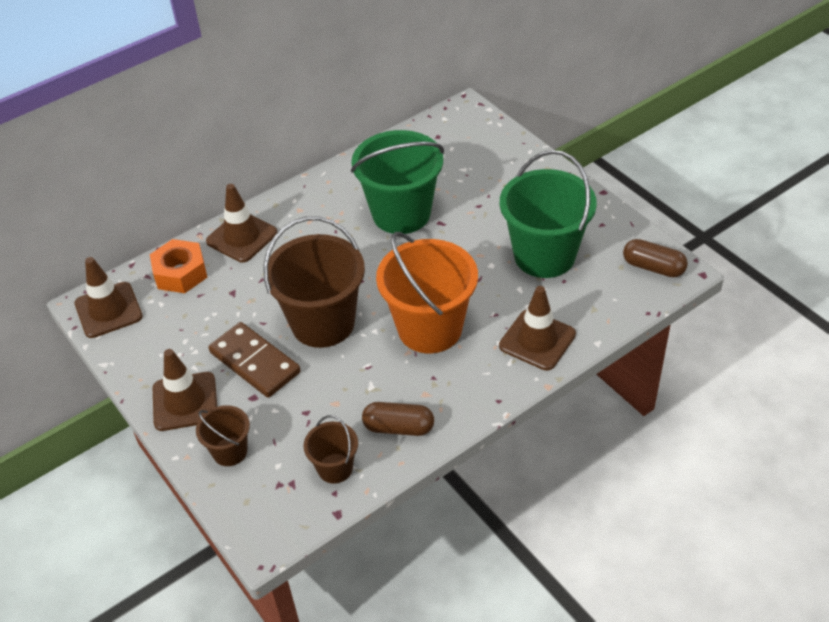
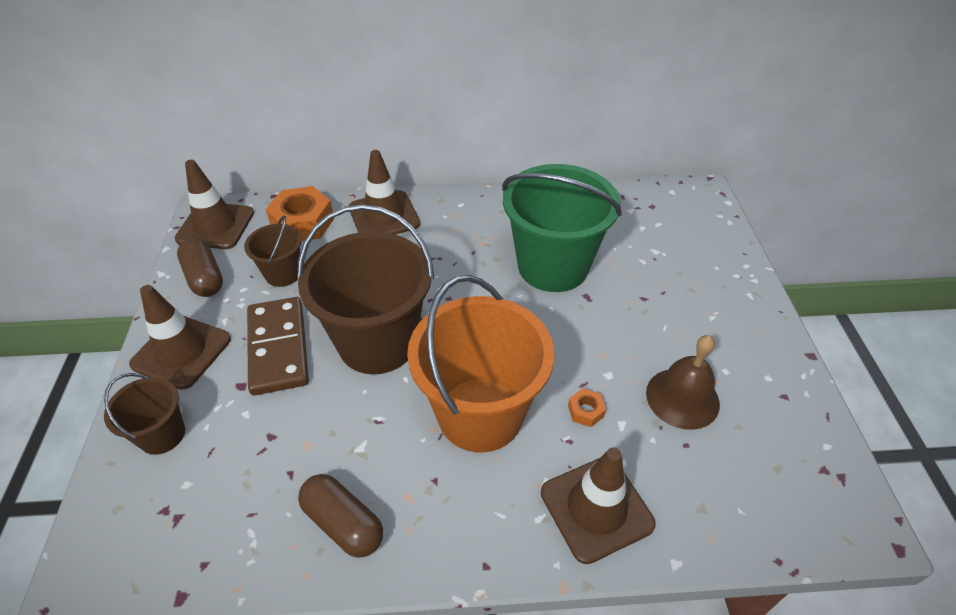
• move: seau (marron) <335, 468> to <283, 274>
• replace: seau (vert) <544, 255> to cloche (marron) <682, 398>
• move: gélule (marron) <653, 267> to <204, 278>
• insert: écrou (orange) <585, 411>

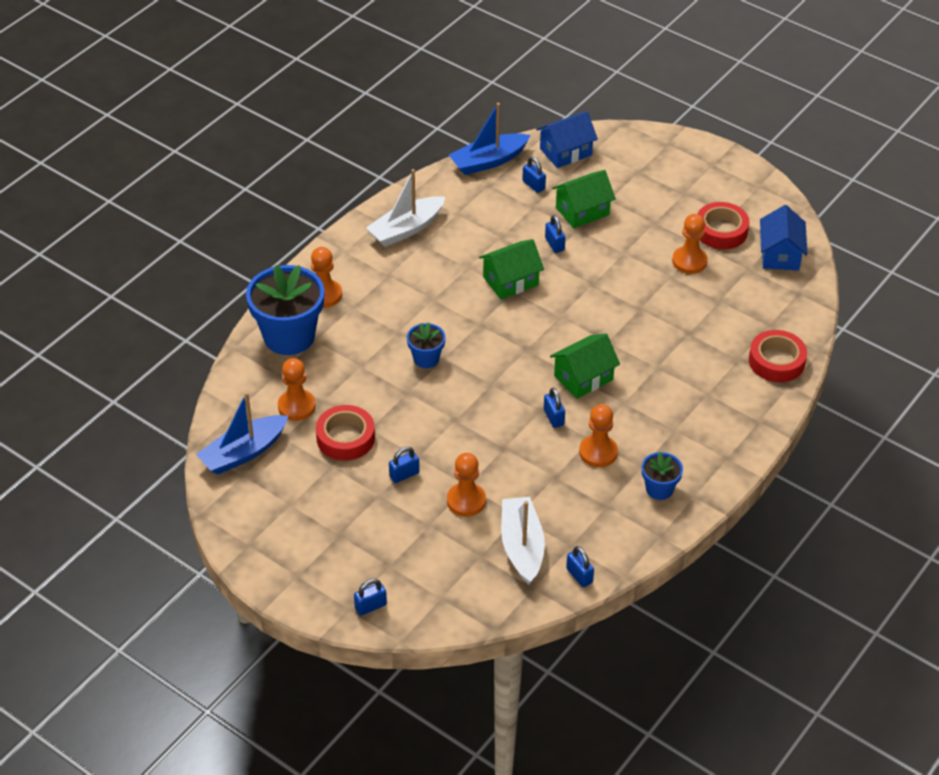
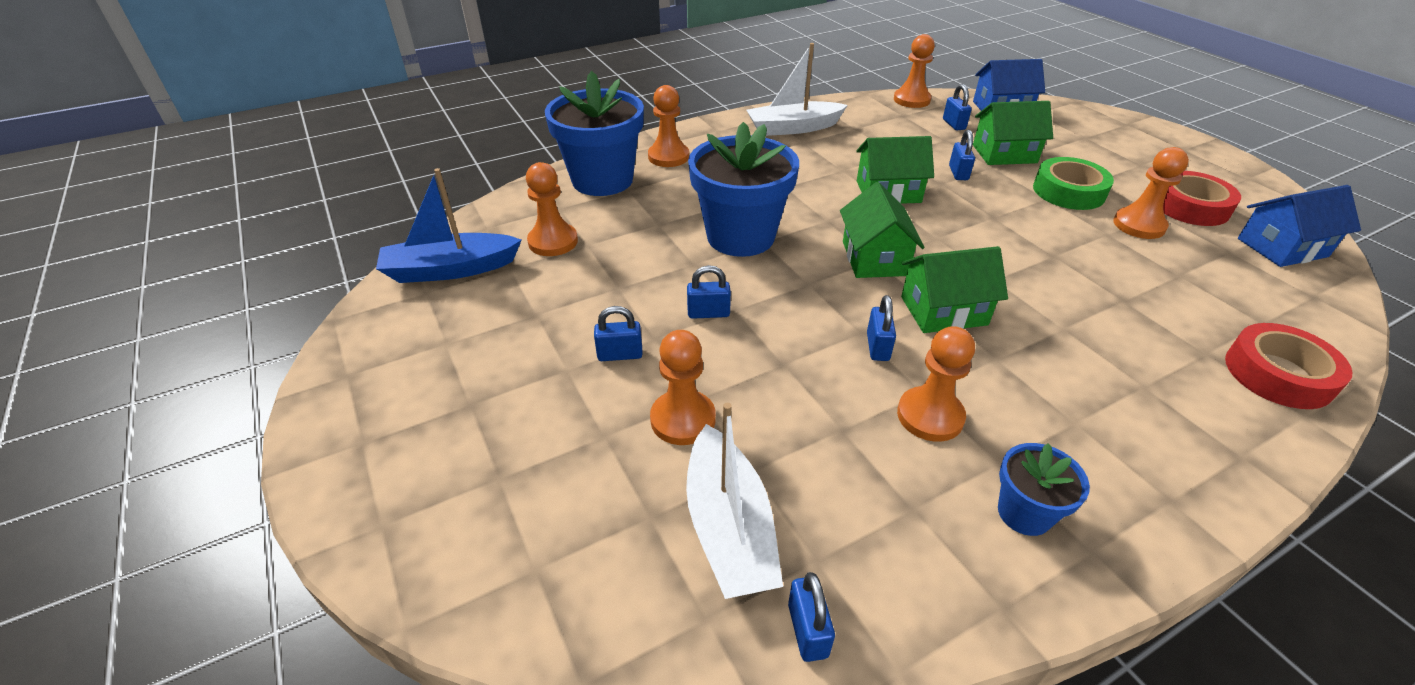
• delete: ruban adhésif (rouge) <345, 438>
• move: cadenas (bleu) <370, 606> to <708, 313>
• resize: pot de fleurs (bleu) <426, 359> = <740, 236> x2.01
• replace: bateau (bleu) <488, 161> to pion (orange) <911, 100>
• rotate: bateau (blanc) <522, 546> = <729, 528> 150 degrees clockwise
• rotate: maison (bleu) <780, 254> = <1282, 247> 45 degrees clockwise
• insert: maison (vert) <874, 258>
• insert: ruban adhésif (vert) <1068, 191>

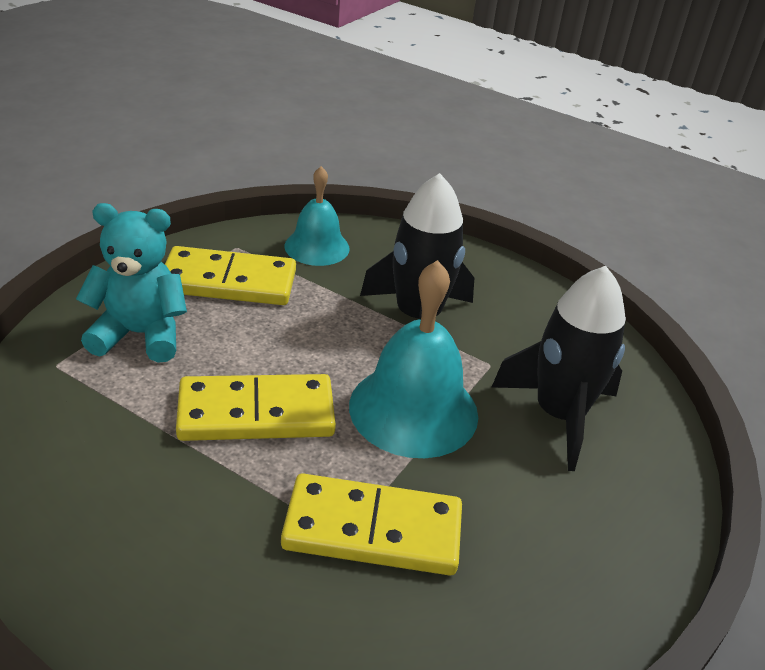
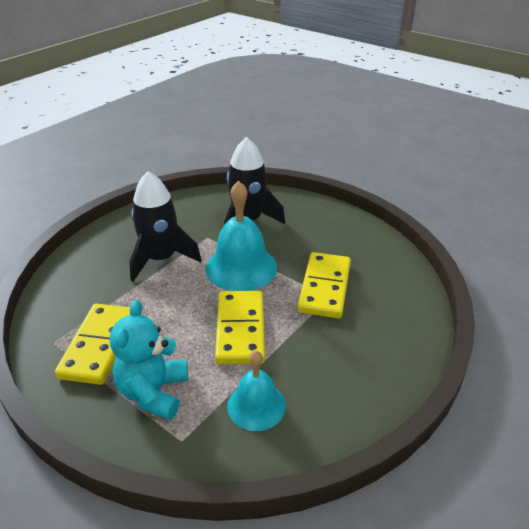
• move: cloche (turquoise) <317, 247> to <256, 405>

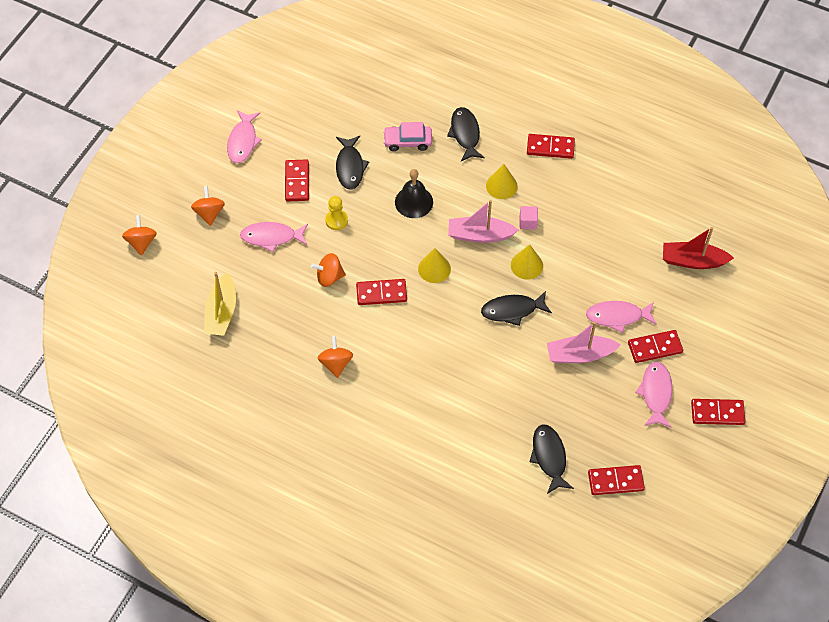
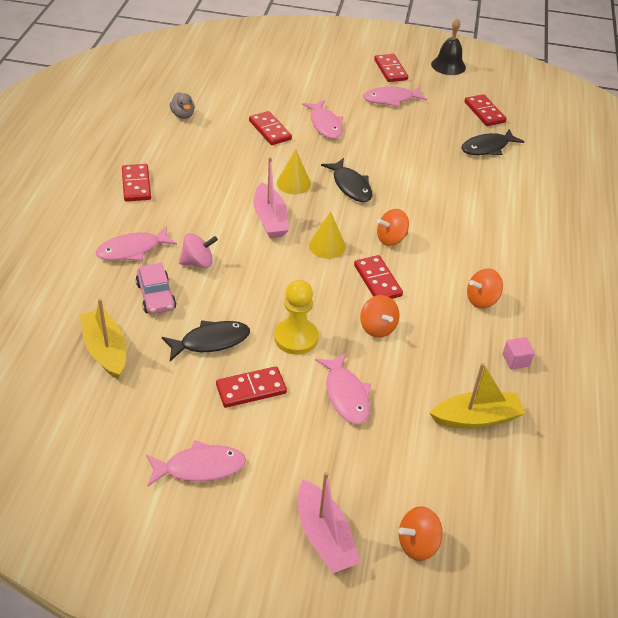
• move: toupie (orange) <209, 213> to <391, 239>
• resize: pion (jaune) <336, 220> = <296, 338> x1.52
• move: cloche (noir) <414, 202> to <448, 65>
• recolor: poisson (noir) <465, 134> to poisson (rose) <132, 250>
• delete: cône (jaune) <501, 186>
• move: cube (rose) <528, 222> to <516, 360>
• move: bateau (rose) <579, 355> to <324, 536>
• move: domino (rouge) <655, 348> to <270, 130>
• delete: bateau (rouge) <693, 261>
• insert: bateau (jaune) <105, 350>
• insert: canard (gris) <183, 115>
• insert: toupie (rose) <198, 263>

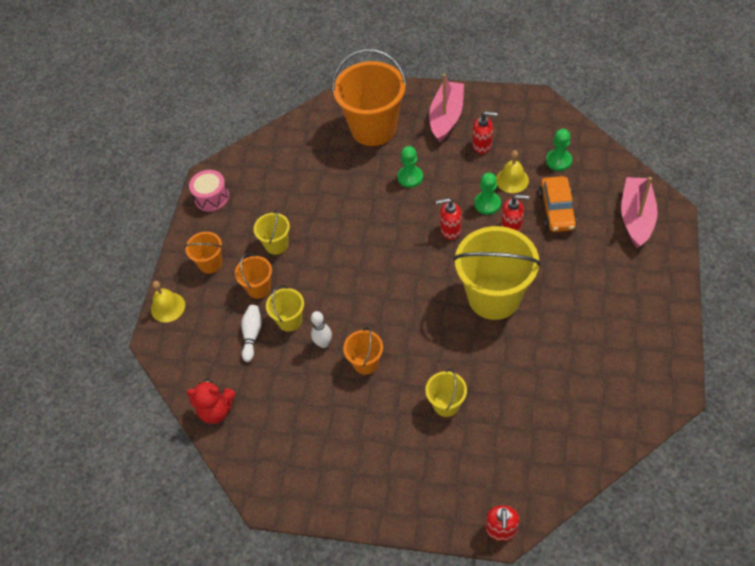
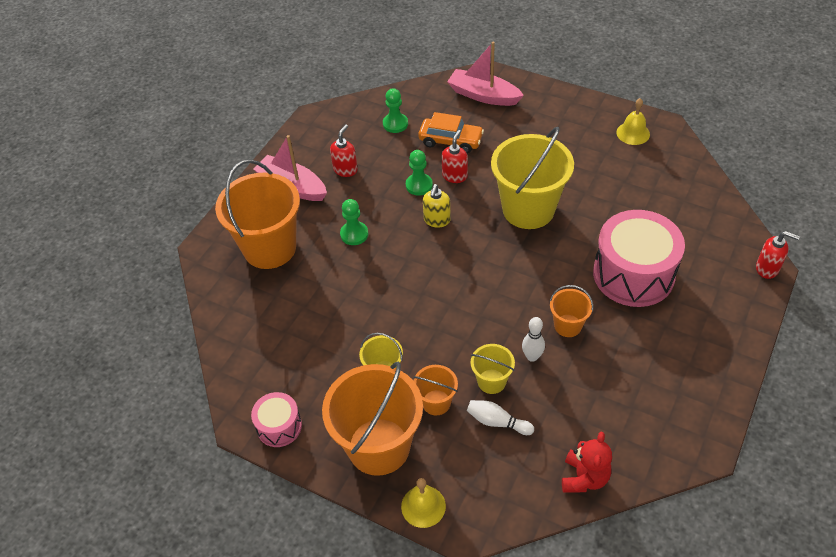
• resize: seau (orange) <210, 263> = <379, 446> x2.10
• replace: seau (jaune) <446, 404> to tambour (rose) <633, 274>
• recolor: distributeur de savon (rouge) <450, 230> to distributeur de savon (jaune) <437, 220>
• move: cloche (jaune) <512, 180> to <633, 133>

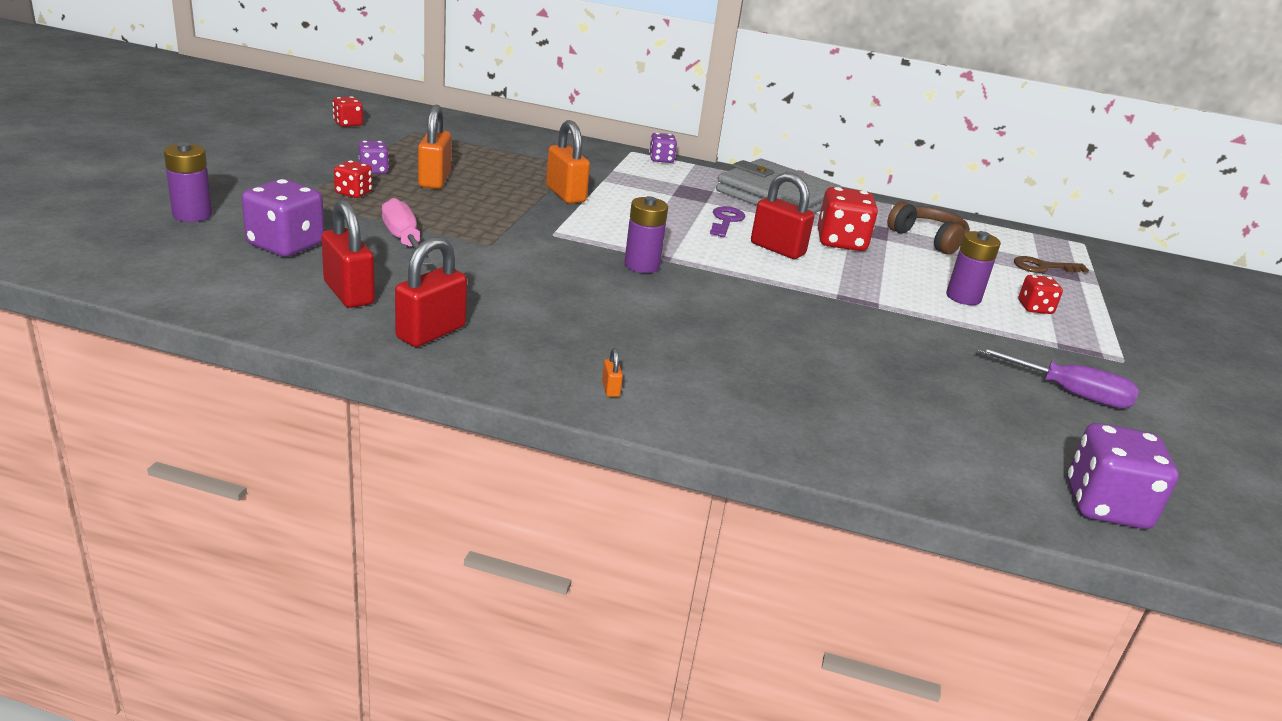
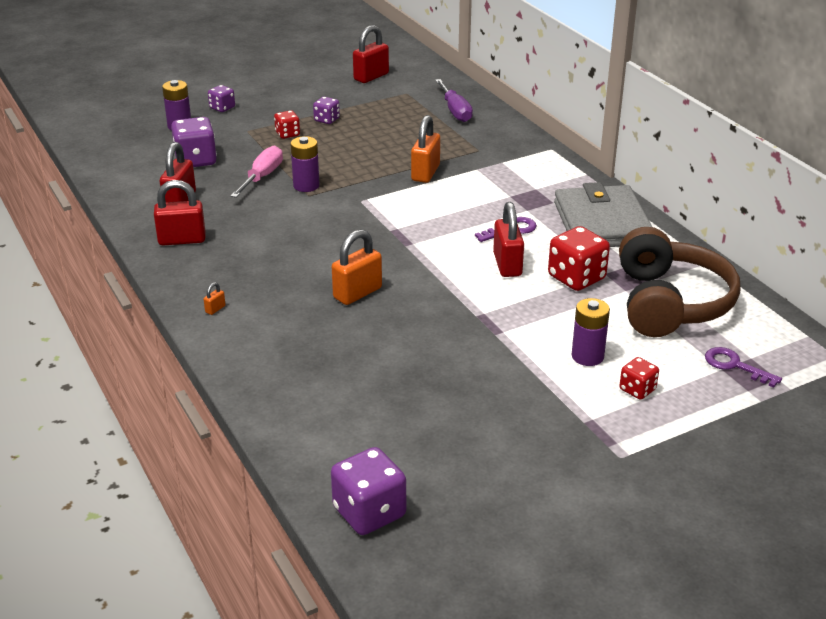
• replace: dé (rouge) <348, 123> to cadenas (rouge) <371, 77>
• move: cadenas (orange) <434, 180> to <357, 293>
• move: pile (violet) <642, 265> to <306, 186>
• move: dé (violet) <661, 159> to <222, 108>
• resize: casque audio (marron) <928, 239> = <669, 303> x1.77
• move: tournevis (violet) <1069, 393> to <455, 111>
• recolor: clé (marron) <1042, 267> to clé (violet) <734, 365>

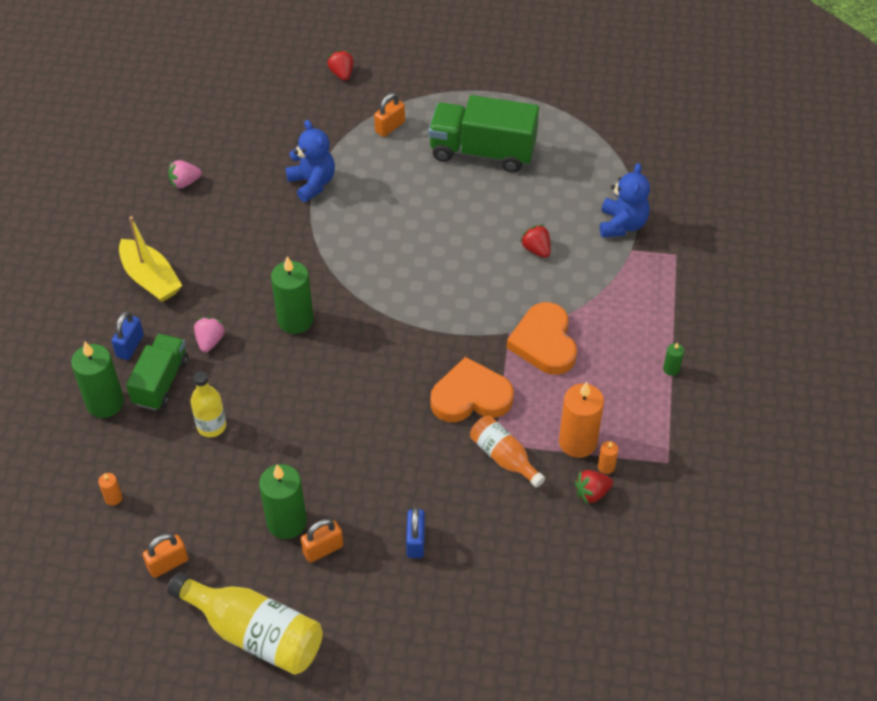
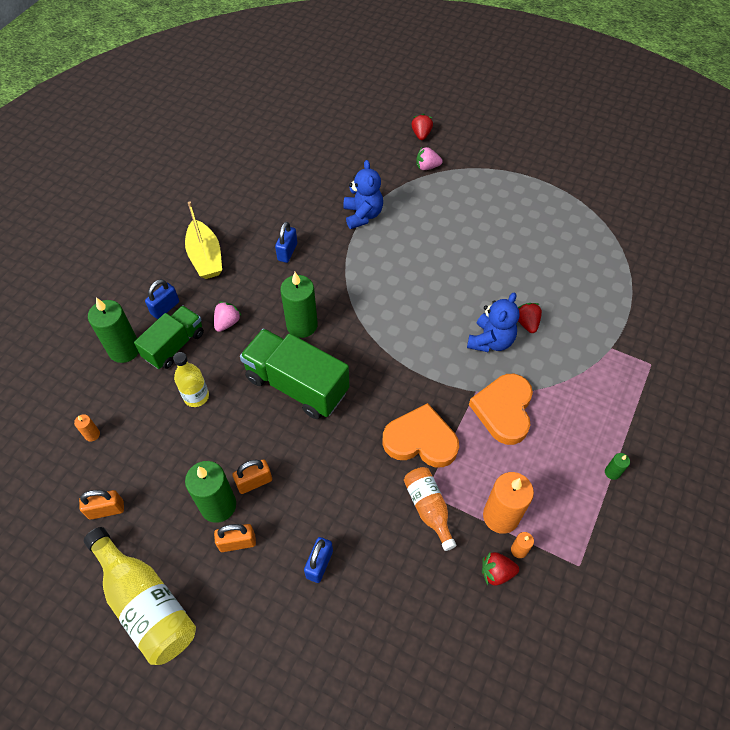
• move: fraise (rose) <185, 182> to <427, 167>
• move: cadenas (orange) <390, 127> to <254, 482>
• move: camion (vert) <482, 151> to <297, 385>
• move: ours en peluche (bleu) <622, 224> to <490, 341>
• insert: cadenas (bleu) <287, 252>

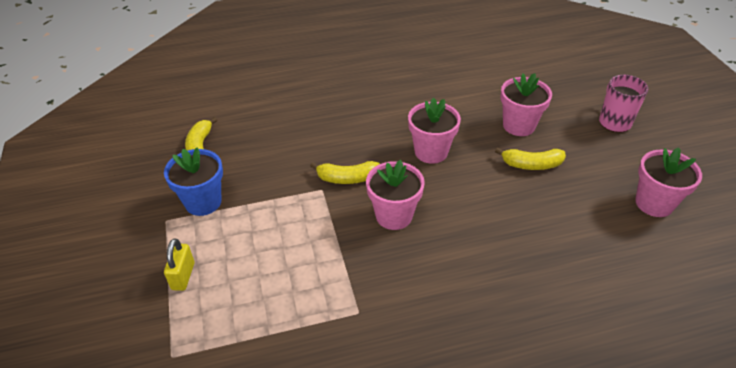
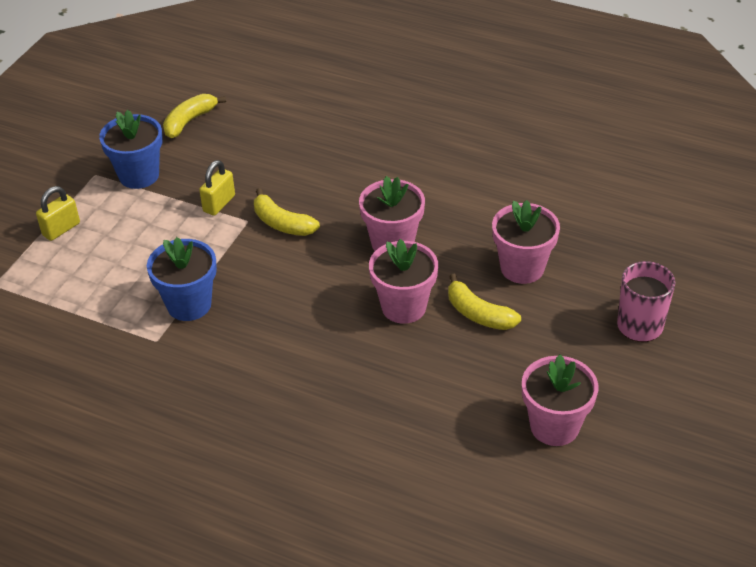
• move: pot de fleurs (rose) <394, 216> to <403, 307>
• insert: pot de fleurs (bleu) <189, 304>
• insert: cadenas (jaune) <219, 203>

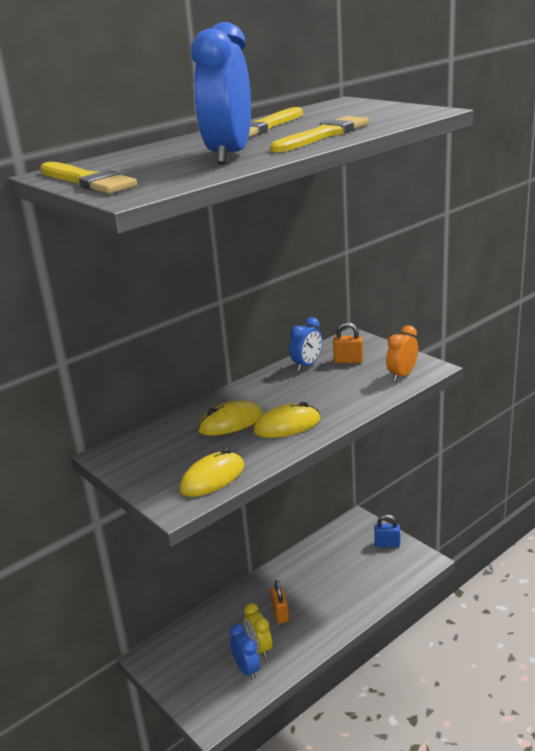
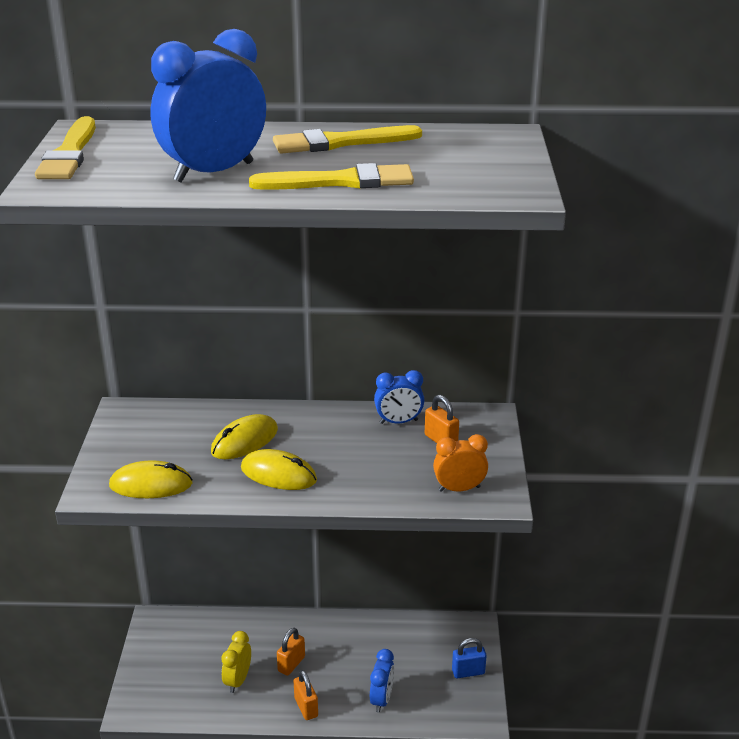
• rotate: souris (jaune) <230, 423> = <244, 441> 60 degrees counterclockwise
• move: réveil (bleu) <247, 669> to <382, 699>
• rotate: cadenas (bleu) <387, 544> = <468, 672> 60 degrees counterclockwise
• insert: cadenas (orange) <306, 707>

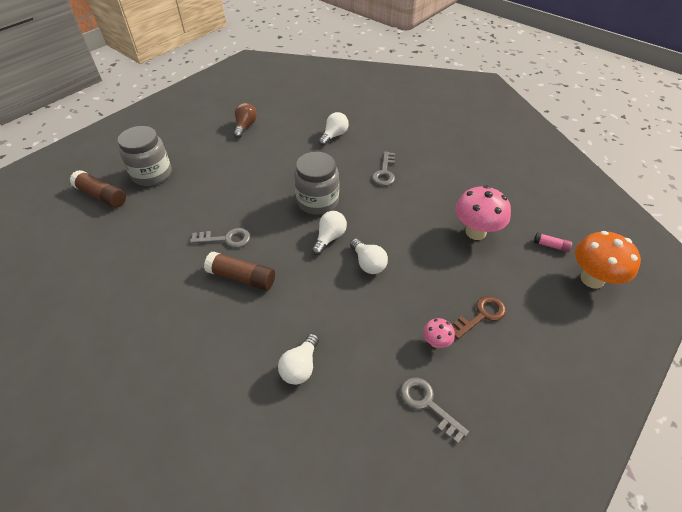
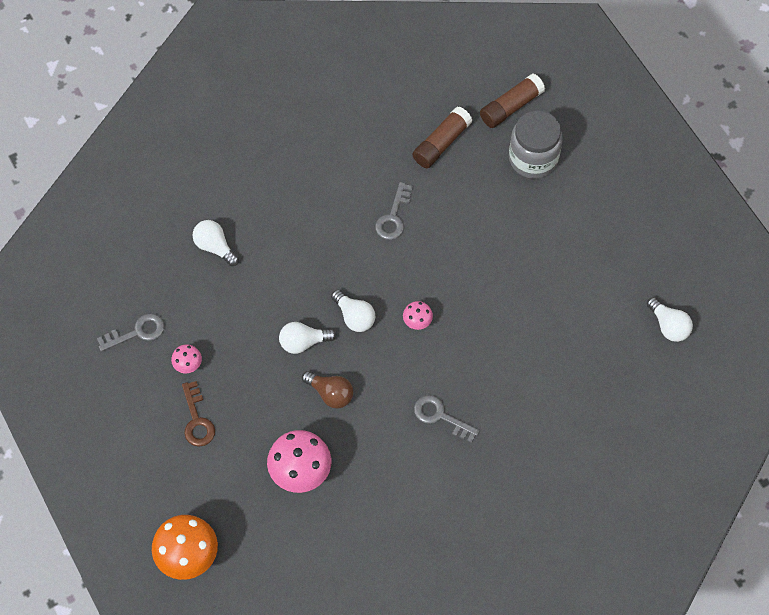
• move: bâton de colle (marron) <242, 277> to <441, 143>
• move: ampoule (marron) <245, 126> to <330, 393>
• replace: bocal (gris) <317, 201> to champignon (rose) <417, 322>
• move: ampoule (blanc) <334, 135> to <668, 326>
• delete: bâton de colle (rose) <551, 246>

